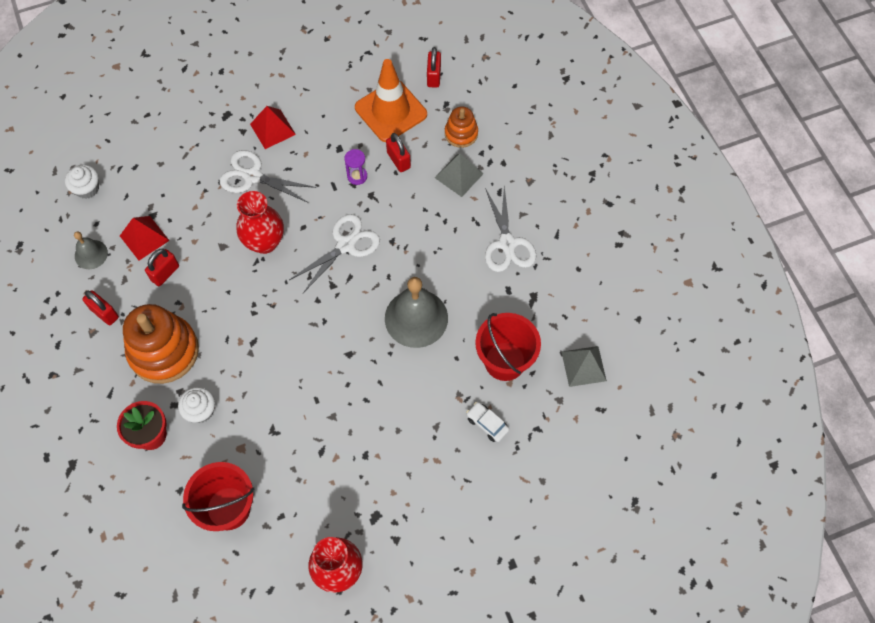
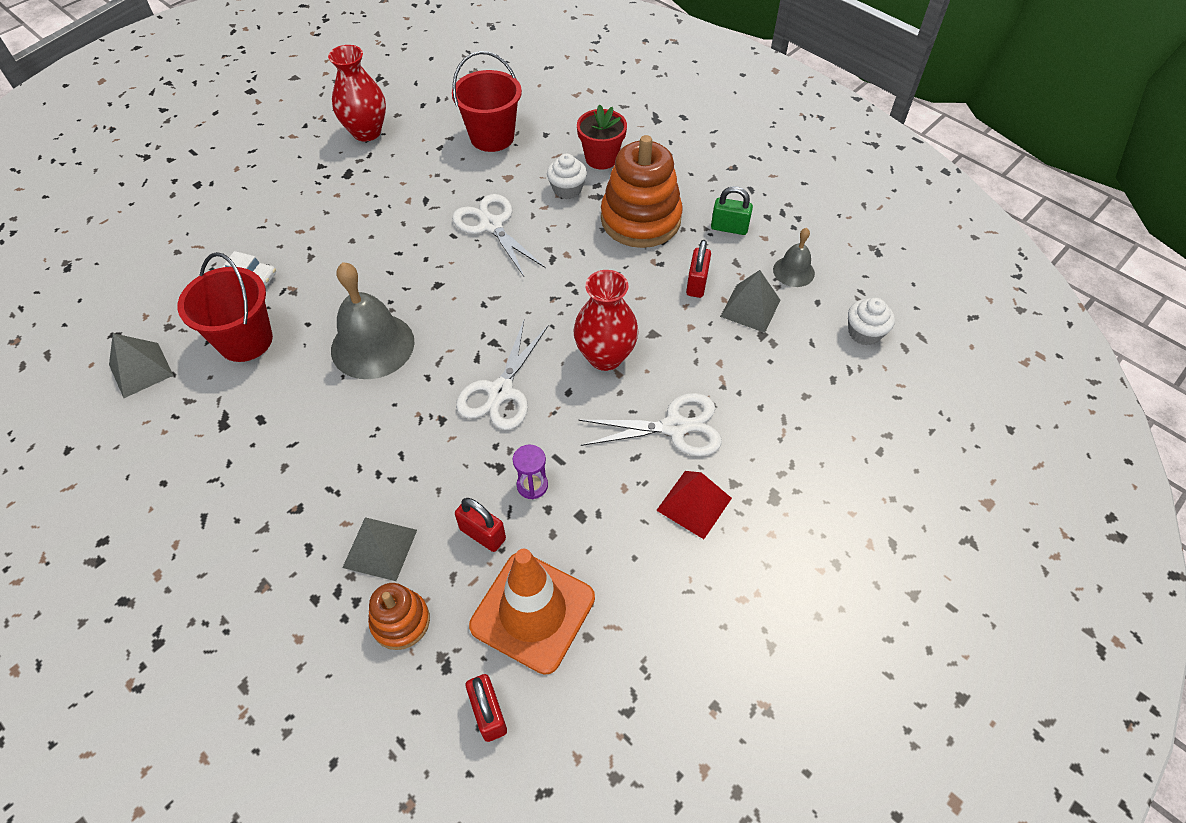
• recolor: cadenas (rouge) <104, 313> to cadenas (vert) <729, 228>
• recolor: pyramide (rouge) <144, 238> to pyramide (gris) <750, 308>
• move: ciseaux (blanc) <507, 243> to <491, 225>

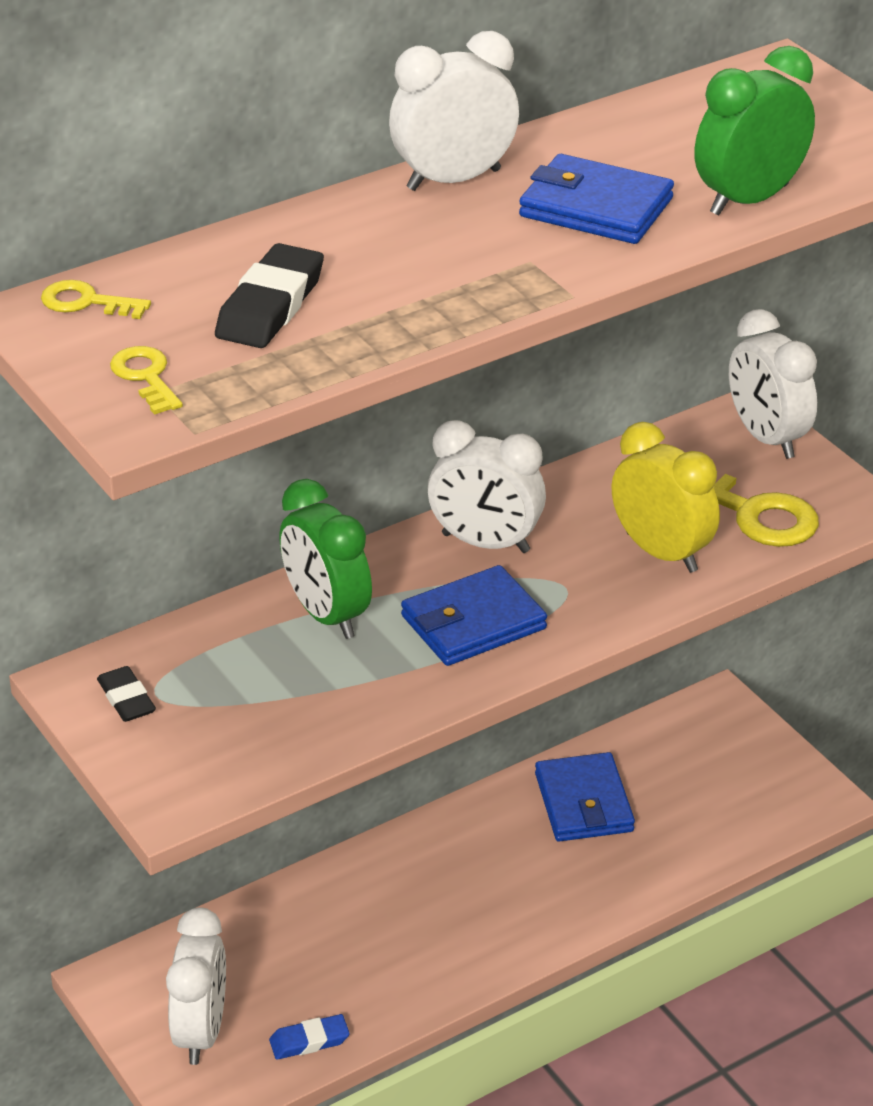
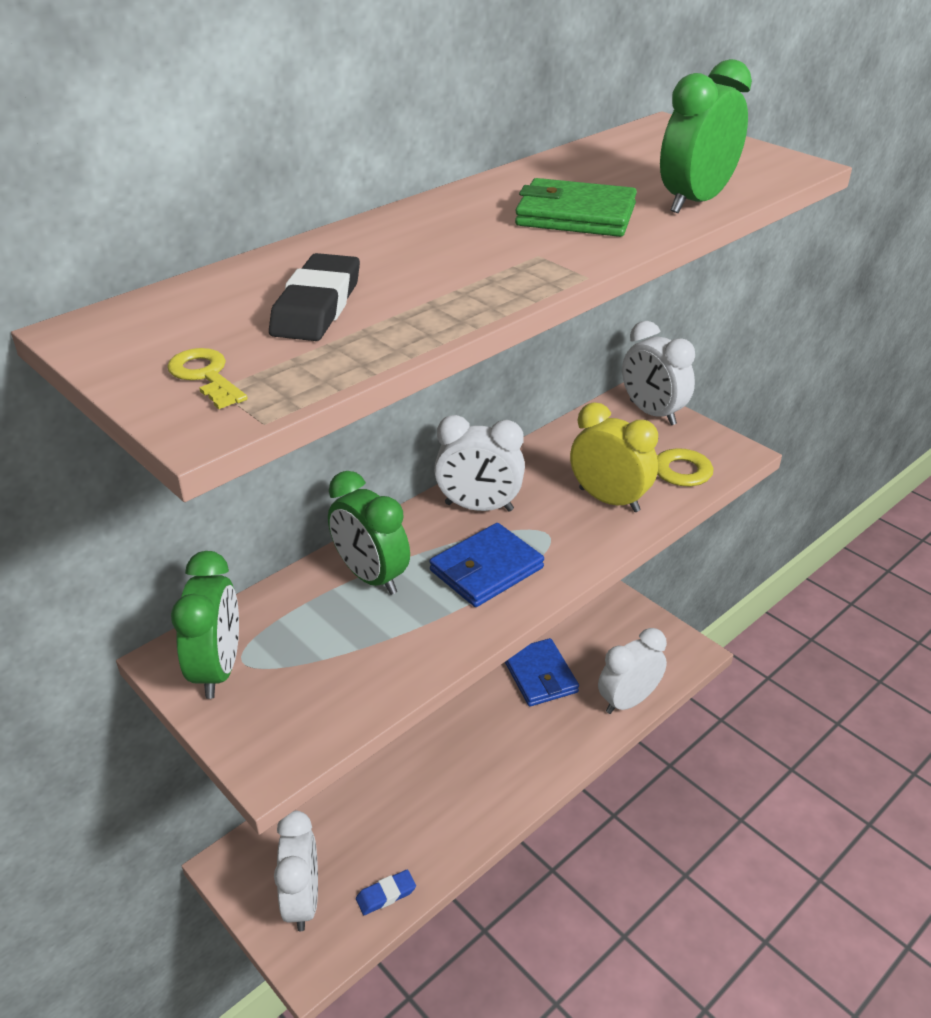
• delete: clé (jaune) <87, 302>
• replace: gomme (noir) <126, 699> to réveil (vert) <218, 669>
• move: réveil (blanc) <453, 180> to <628, 701>
• recolor: portefeuille (bleu) <596, 207> to portefeuille (vert) <575, 215>

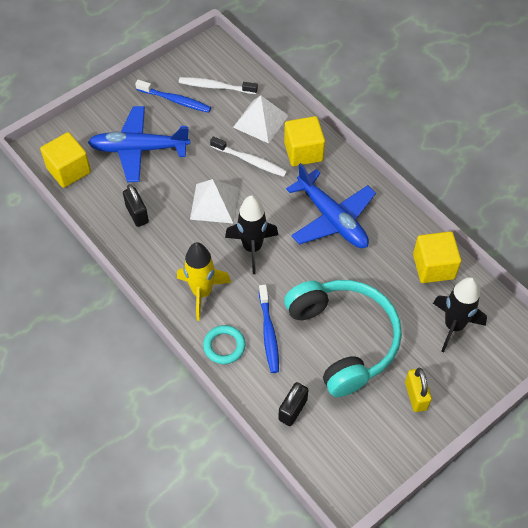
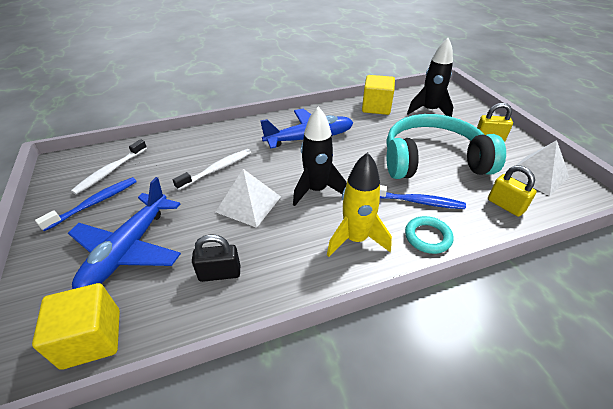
• move: pyramide (blanc) <261, 121> to <537, 175>
• recolor: cadenas (noir) <292, 410> to cadenas (jaune) <505, 205>
• delete: cube (jaune) <303, 152>

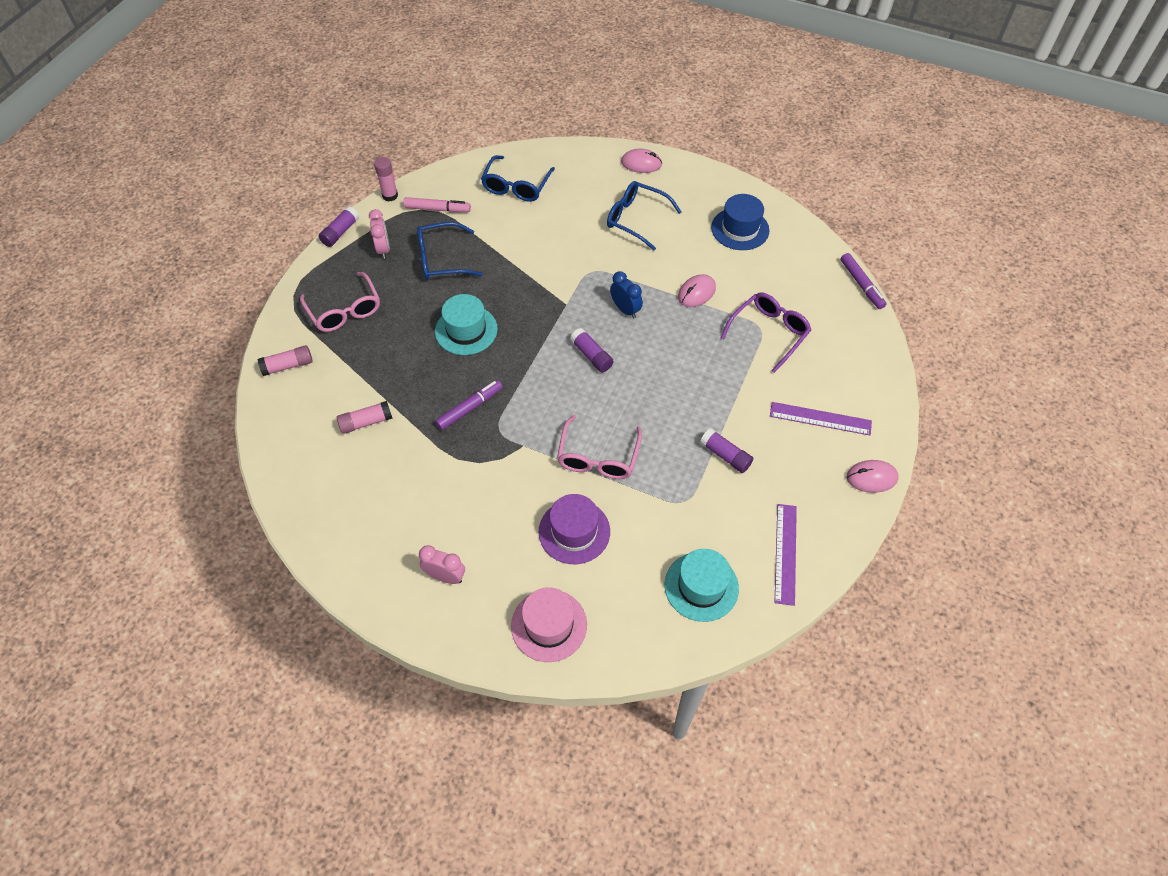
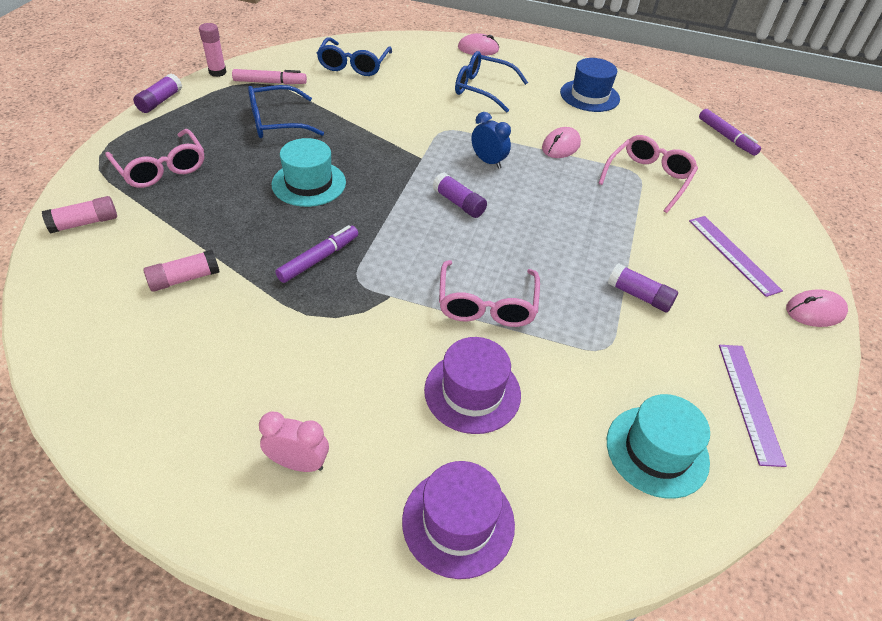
• delete: réveil (rose) <383, 249>
• recolor: chapeau (rose) <549, 625> to chapeau (violet) <458, 522>
• recolor: lunettes (violet) <769, 333> to lunettes (rose) <648, 178>
• rotate: règle (violet) <820, 418> = <733, 254> 60 degrees clockwise

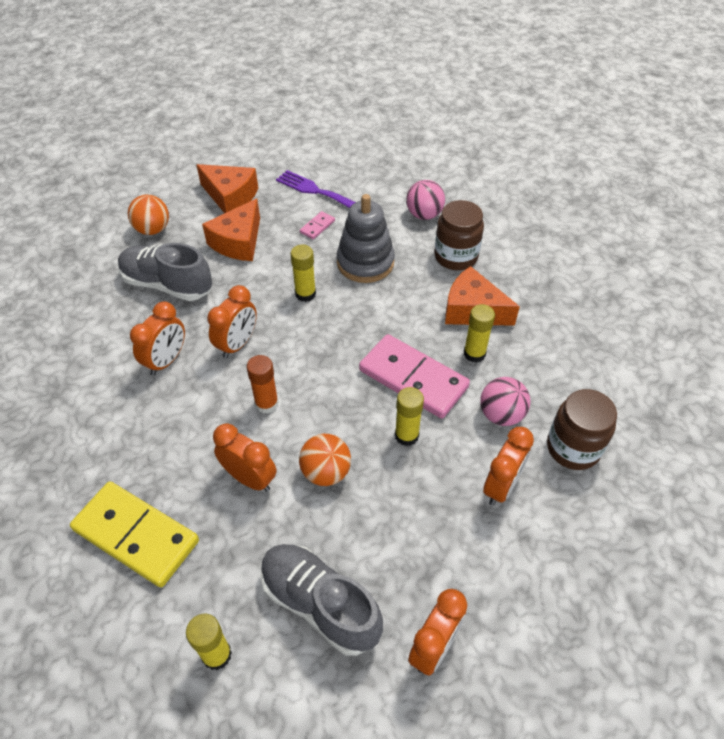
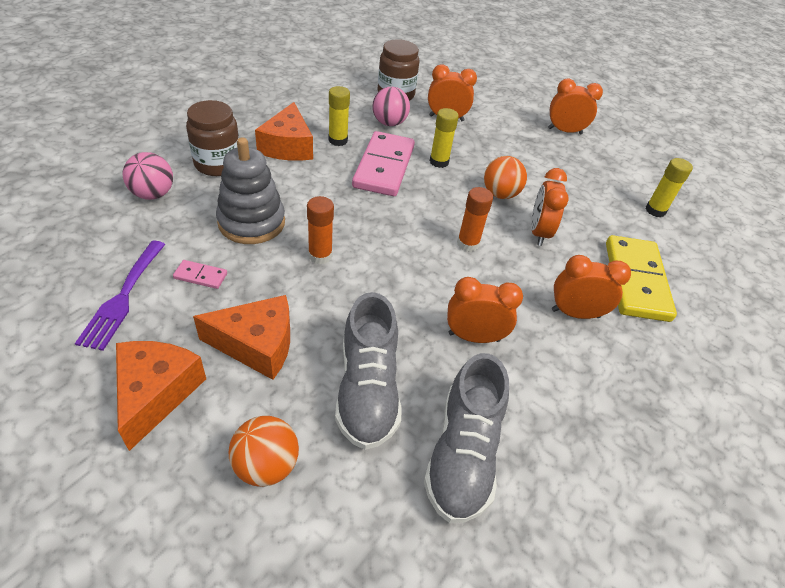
• move: réveil (orange) <237, 344> to <575, 313>
• move: chaussure (gris) <320, 604> to <462, 454>
• recolor: bâton de colle (jaune) <305, 294> to bâton de colle (orange) <320, 255>

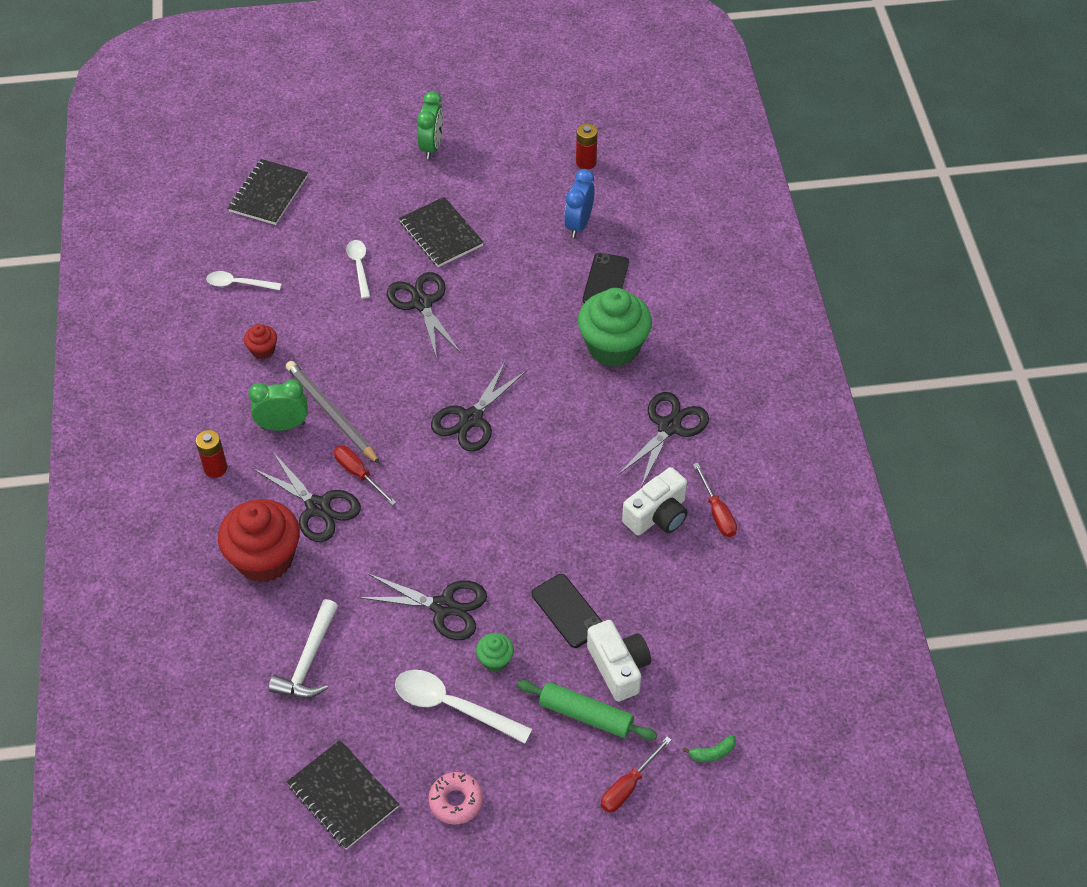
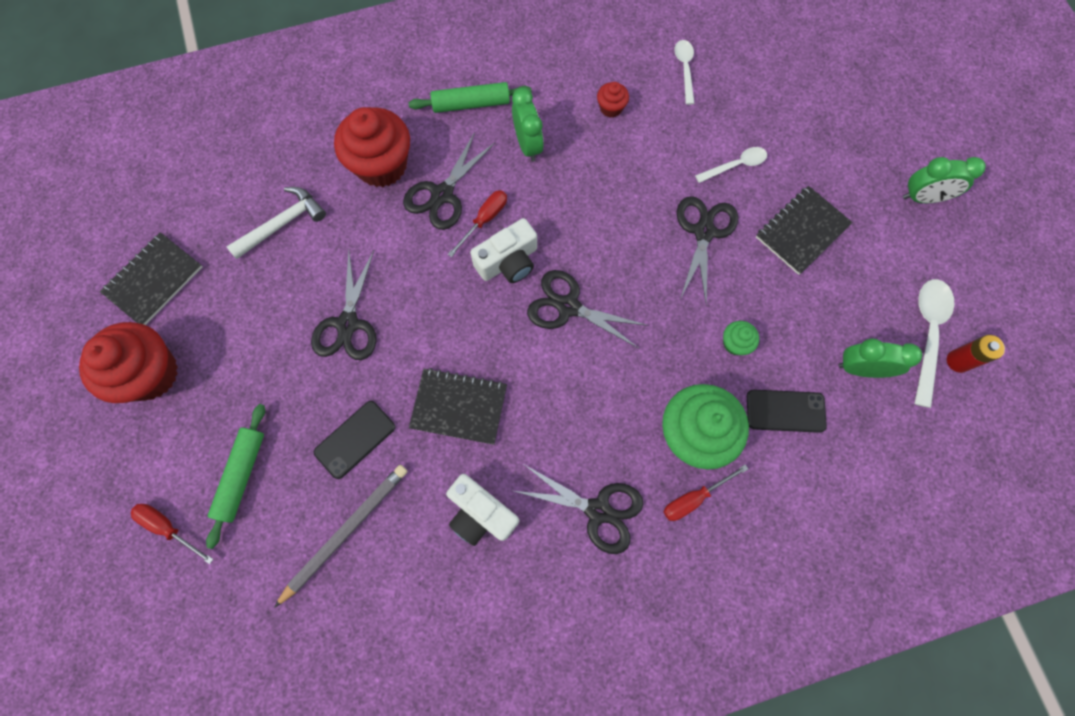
• replace: pile (rouge) <215, 468> to rouleau à pâtisserie (vert) <471, 104>
• move: carnet (noir) <268, 194> to <459, 407>
• rotate: marteau (blanc) <309, 660> = <282, 224> 135 degrees clockwise
• move: crayon (gris) <331, 414> to <345, 531>
• rotate: ciseaux (noir) <421, 303> = <704, 232> 45 degrees counterclockwise
• move: cuillère (blanc) <452, 706> to <927, 334>
• replace: beignet (rose) <456, 801> to muffin (rouge) <150, 373>
• move: muffin (vert) <495, 660> to <735, 343>
• recolor: réveil (bleu) <578, 224> to réveil (vert) <860, 368>
• move: appareil photo (blanc) <618, 667> to <508, 262>
• delete: banane (vert) <712, 753>
• move: tournevis (rouge) <717, 512> to <694, 498>

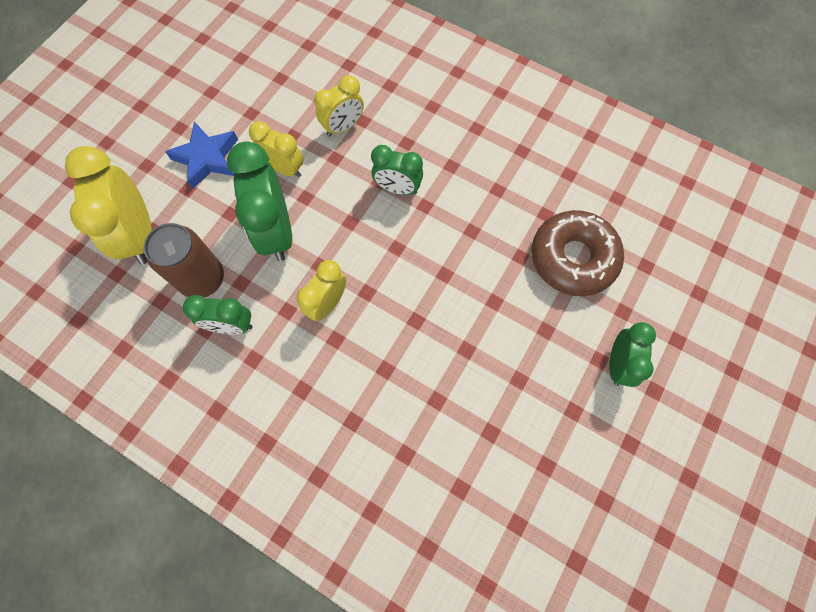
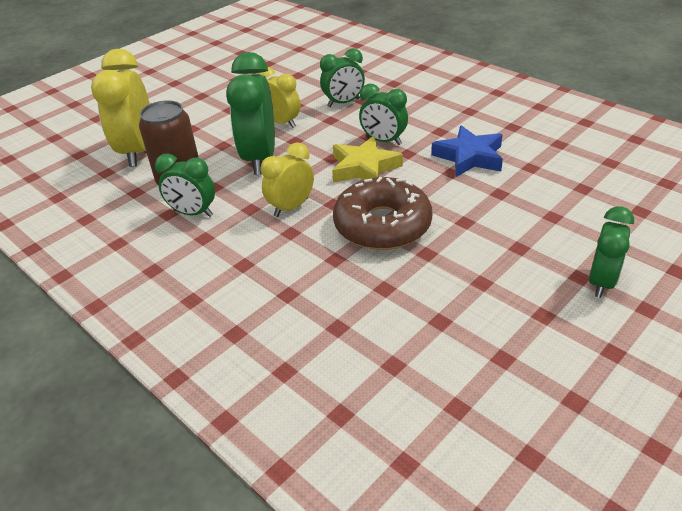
• move: étoile (bleu) <207, 158> to <469, 157>
• recolor: réveil (jaune) <343, 127> to réveil (vert) <343, 103>
• move: beignet (marron) <573, 258> to <382, 225>
• insert: étoile (jaune) <364, 168>

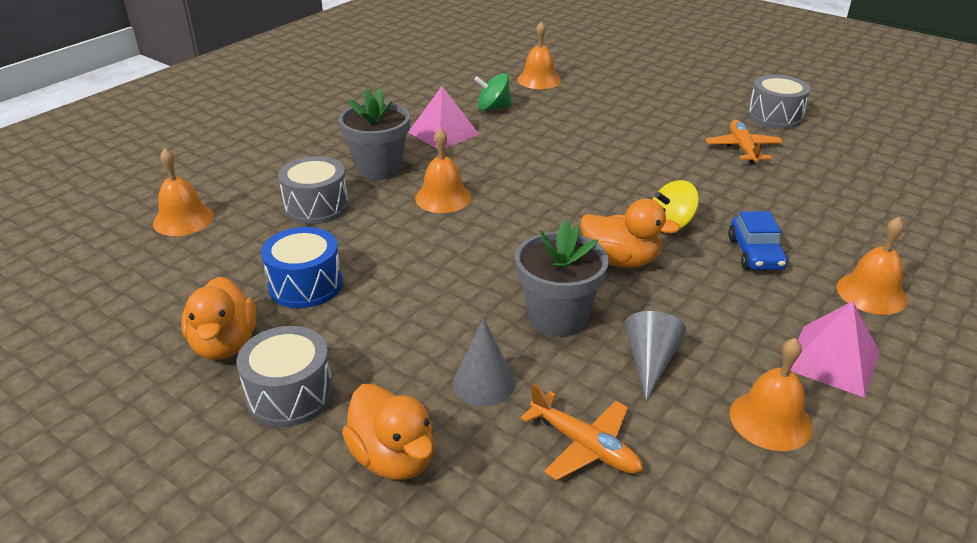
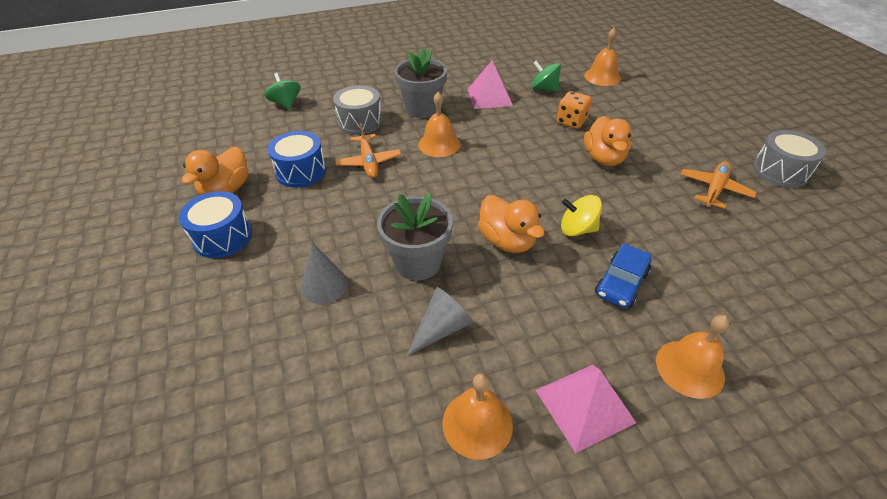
• replace: cloche (orange) <183, 219> to toupie (vert) <286, 104>
• recolor: tambour (gris) <290, 394> to tambour (bleu) <223, 237>
• move: canard (orange) <393, 458> to <603, 158>
• move: avion (orange) <585, 446> to <368, 162>
• insert: dé (orange) <571, 121>

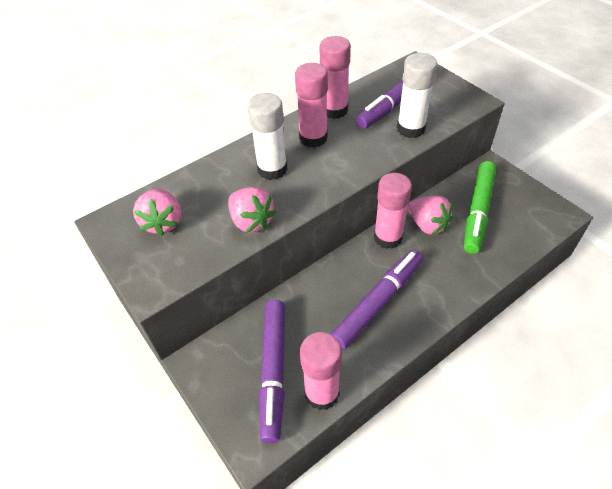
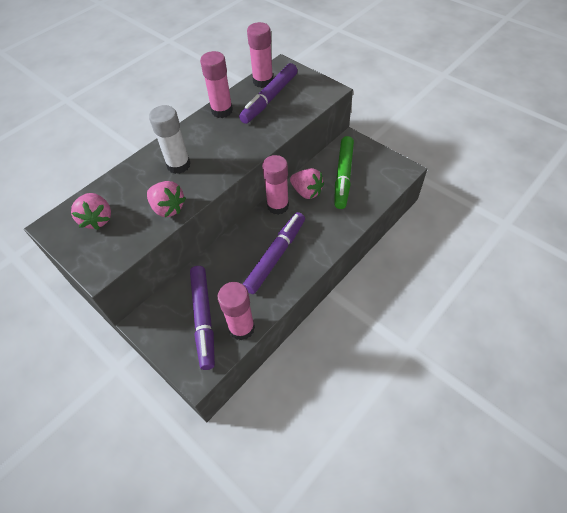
• move: bâton de colle (rose) <313, 138> to <263, 81>
• delete: bâton de colle (blanc) <411, 129>

